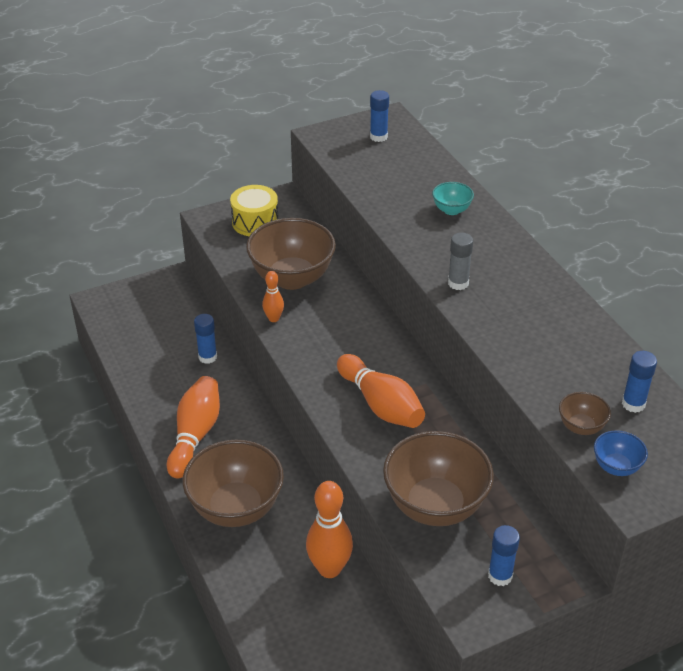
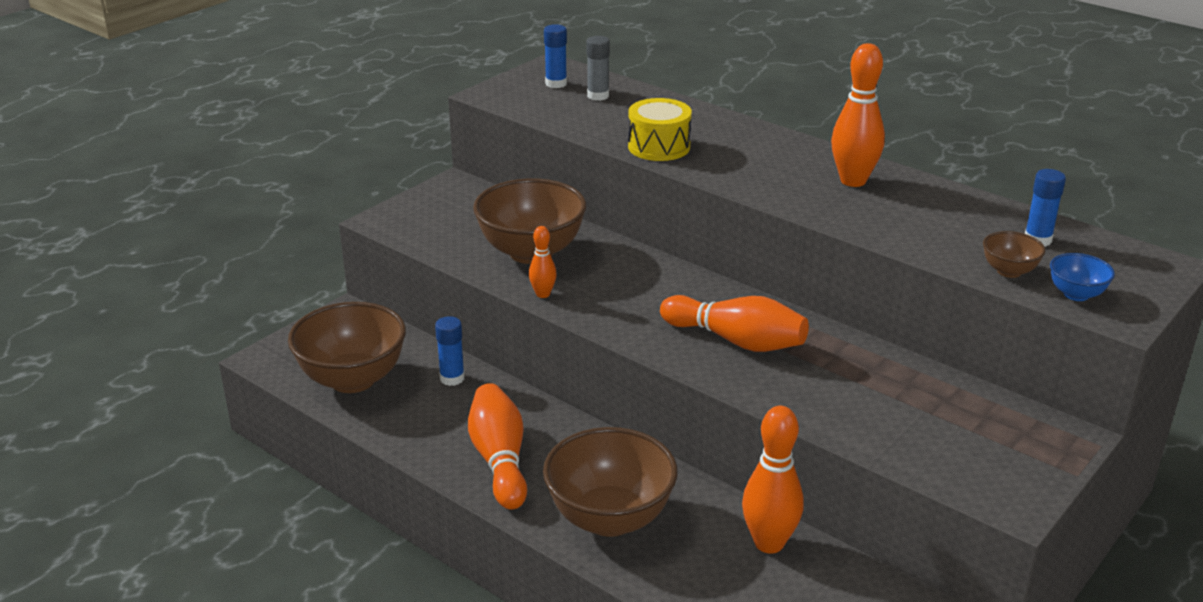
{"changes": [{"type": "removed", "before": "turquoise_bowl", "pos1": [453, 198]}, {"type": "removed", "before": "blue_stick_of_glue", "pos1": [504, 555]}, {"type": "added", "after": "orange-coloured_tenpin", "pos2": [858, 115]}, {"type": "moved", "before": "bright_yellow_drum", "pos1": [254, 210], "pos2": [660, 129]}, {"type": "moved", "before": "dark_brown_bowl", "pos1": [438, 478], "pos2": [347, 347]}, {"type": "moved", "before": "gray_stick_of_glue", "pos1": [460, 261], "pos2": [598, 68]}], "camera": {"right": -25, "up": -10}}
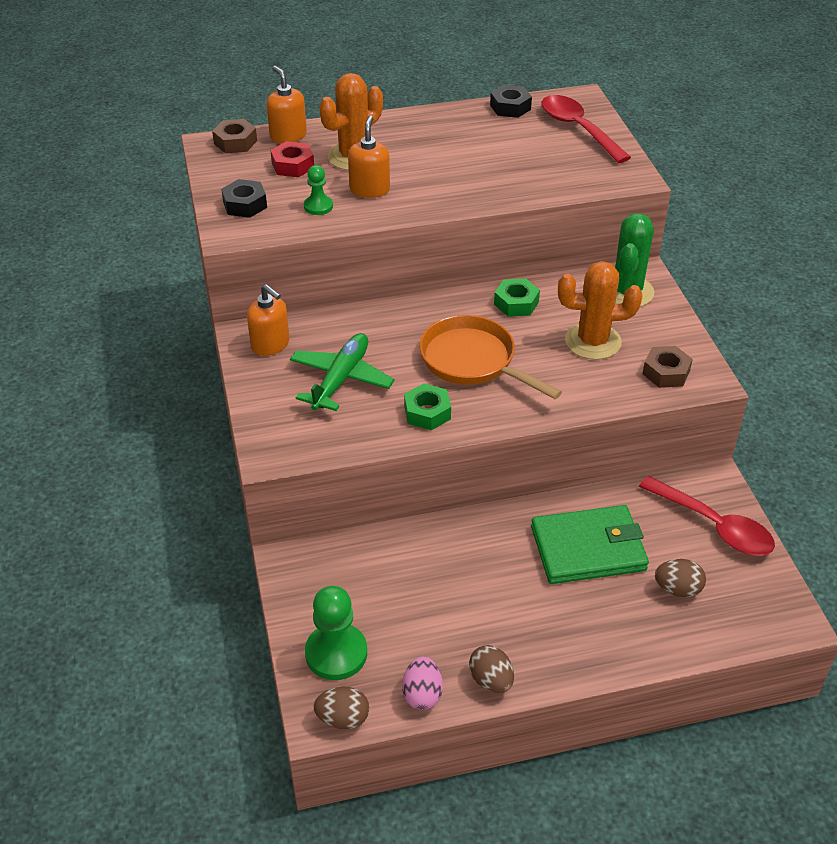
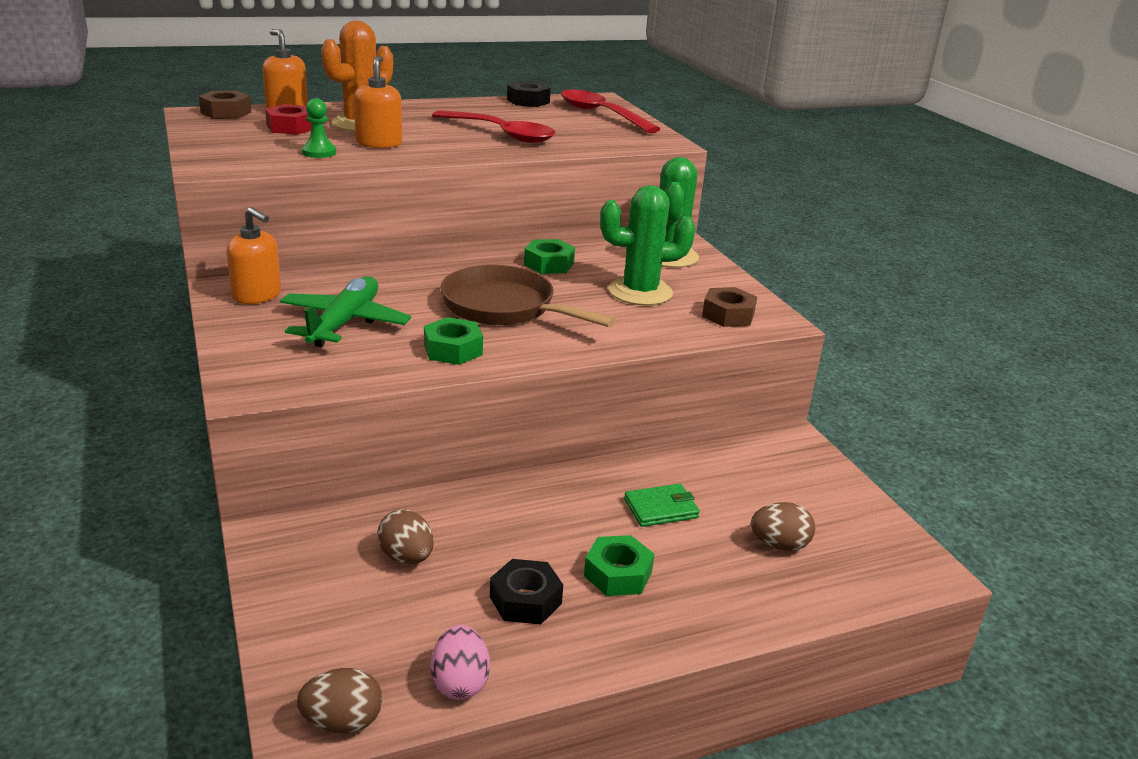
{"changes": [{"type": "removed", "before": "leaf-green_pawn", "pos1": [336, 633]}, {"type": "added", "after": "leaf-green_nut", "pos2": [619, 565]}, {"type": "moved", "before": "jet-black_nut", "pos1": [244, 198], "pos2": [526, 591]}, {"type": "moved", "before": "dark_brown_egg", "pos1": [491, 669], "pos2": [405, 536]}, {"type": "moved", "before": "scarlet_tablespoon", "pos1": [707, 516], "pos2": [493, 126]}, {"type": "recoloured", "before": "orange-coloured_pan", "after": "dark_brown_pan", "pos1": [490, 357], "pos2": [528, 296]}, {"type": "recoloured", "before": "orange-coloured_prickly_plant", "after": "leaf-green_prickly_plant", "pos1": [600, 310], "pos2": [648, 245]}, {"type": "resized", "before": "leaf-green_card_wallet", "pos1": [590, 544], "pos2": [662, 505], "scale": 0.5}], "camera": {"right": -10, "up": -15}}
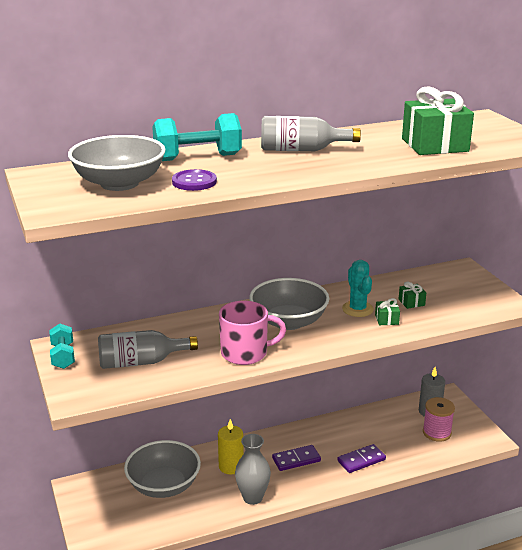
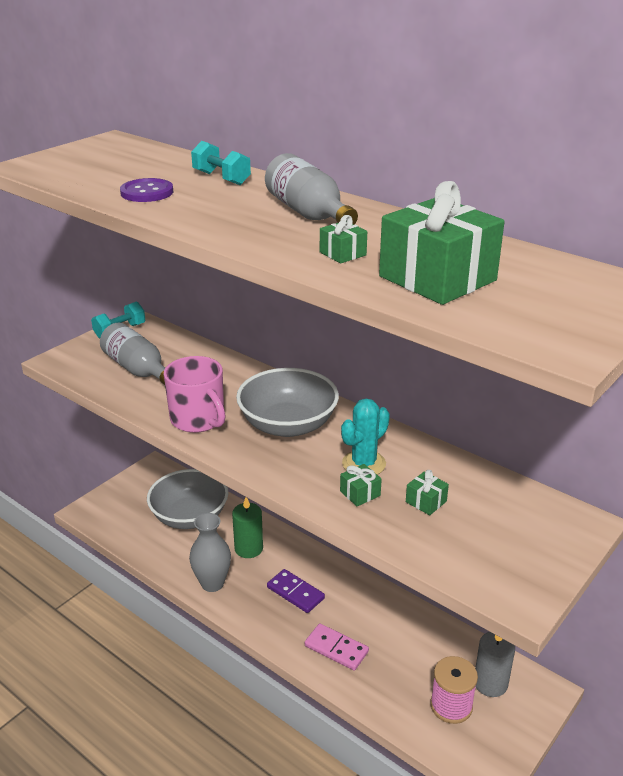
{"changes": [{"type": "removed", "before": "gray_bowl", "pos1": [117, 163]}, {"type": "added", "after": "leaf-green_present", "pos2": [343, 239]}, {"type": "recoloured", "before": "bright_yellow_candle", "after": "leaf-green_candle", "pos1": [231, 446], "pos2": [247, 527]}, {"type": "recoloured", "before": "royal_purple_domino", "after": "pink_domino", "pos1": [361, 458], "pos2": [337, 647]}, {"type": "resized", "before": "turquoise_free_weight", "pos1": [197, 137], "pos2": [221, 163], "scale": 0.62}], "camera": {"right": 60, "up": 5}}
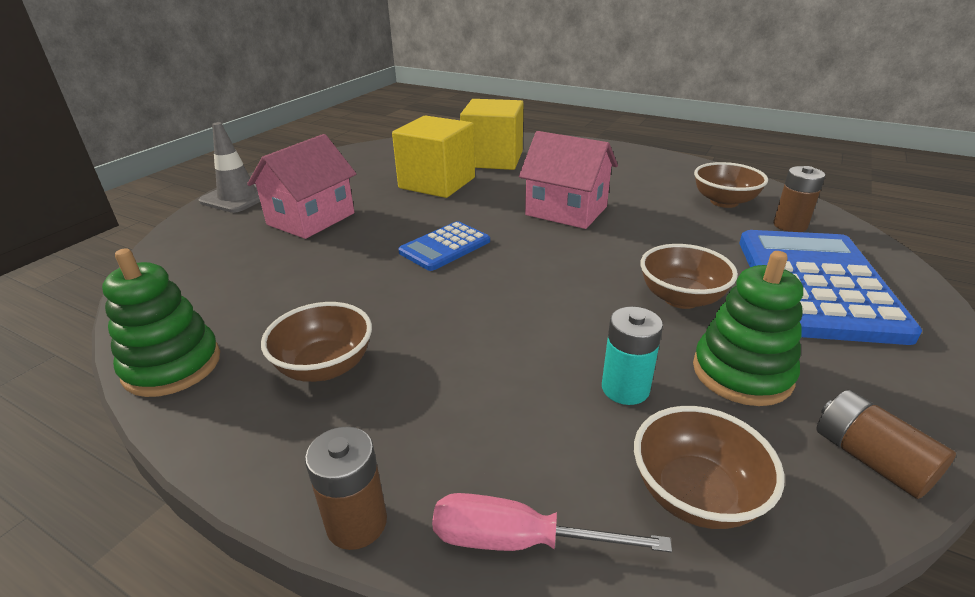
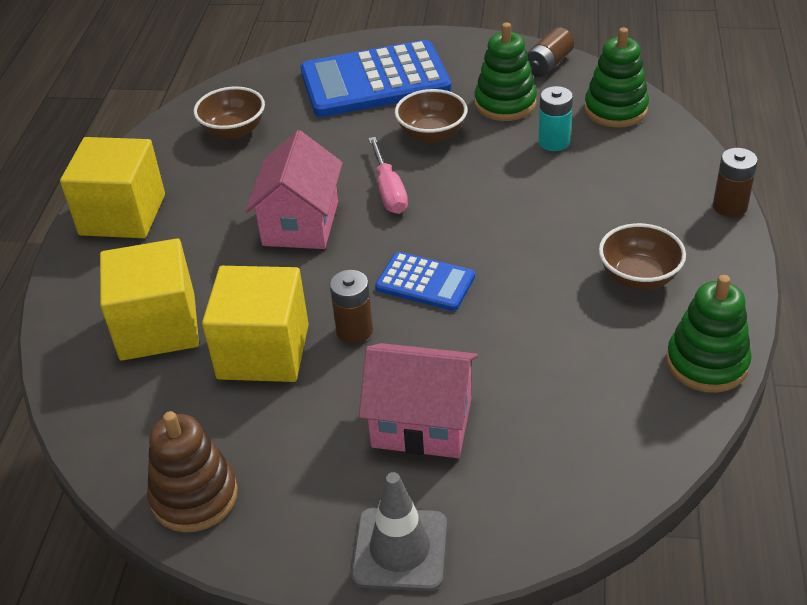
{"changes": [{"type": "added", "after": "bright_yellow_cube", "pos2": [112, 187]}, {"type": "added", "after": "dark_brown_stacking_rings", "pos2": [192, 471]}, {"type": "moved", "before": "pink_hand_screwdriver", "pos1": [552, 522], "pos2": [388, 175]}, {"type": "moved", "before": "dark_brown_battery", "pos1": [799, 199], "pos2": [351, 307]}, {"type": "replaced", "before": "dark_brown_bowl", "after": "leaf-green_stacking_rings", "pos1": [709, 467], "pos2": [616, 77]}], "camera": {"right": -110, "up": 10}}
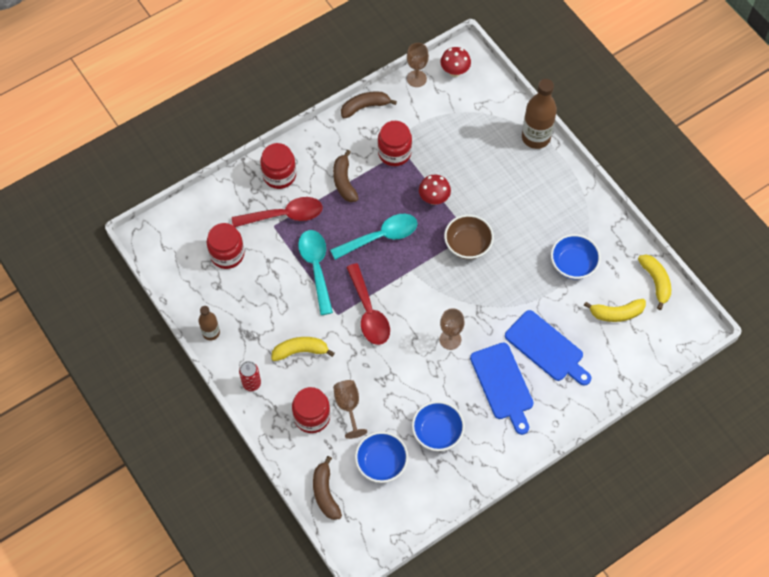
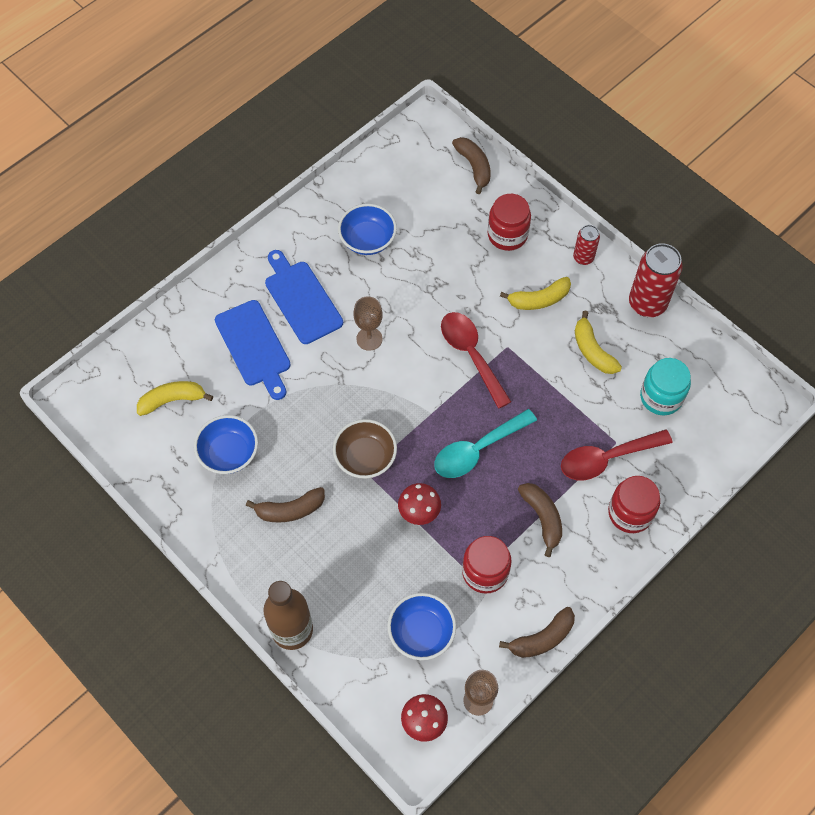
{"changes": [{"type": "removed", "before": "turquoise_tablespoon", "pos1": [315, 272]}, {"type": "removed", "before": "dark_brown_chalice", "pos1": [350, 409]}, {"type": "added", "after": "dark_brown_banana", "pos2": [285, 505]}, {"type": "moved", "before": "blue_bowl", "pos1": [381, 457], "pos2": [421, 626]}, {"type": "moved", "before": "bright_yellow_banana", "pos1": [654, 282], "pos2": [598, 342]}, {"type": "replaced", "before": "dark_brown_drink_bottle", "after": "scarlet_can", "pos1": [209, 323], "pos2": [656, 280]}, {"type": "recoloured", "before": "scarlet_jar", "after": "turquoise_jar", "pos1": [225, 246], "pos2": [665, 386]}, {"type": "turned", "before": "blue_chopping_board", "pos1": [548, 348], "pos2": [253, 350], "turn": -150}], "camera": {"right": 170, "up": 0}}
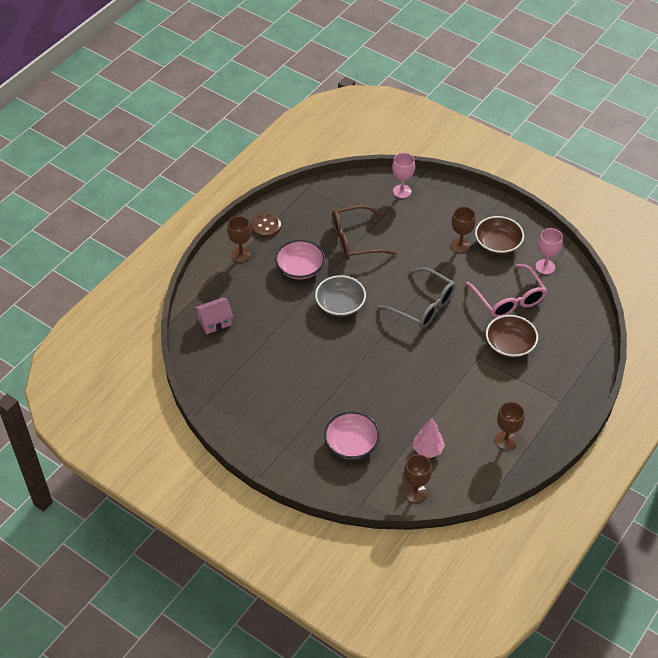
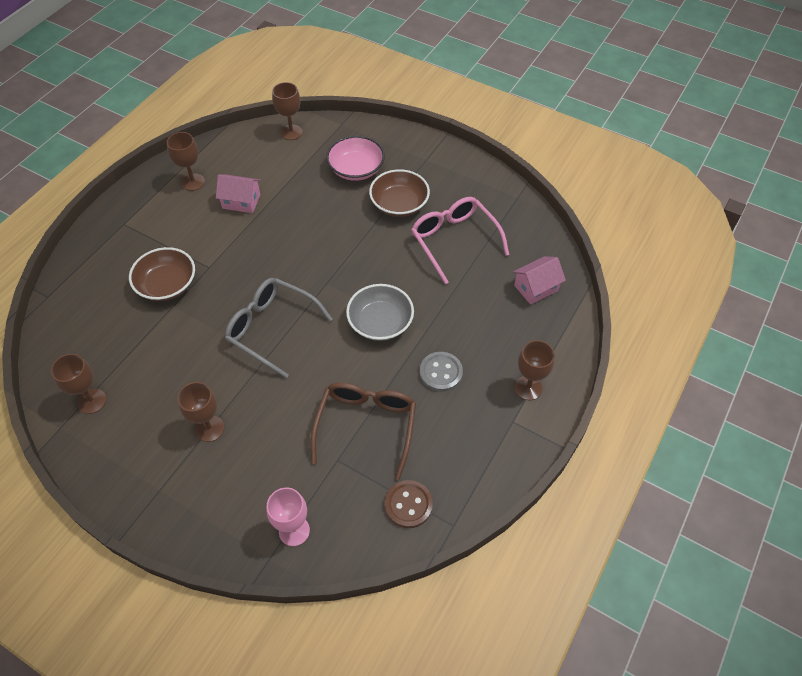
{"changes": [{"type": "removed", "before": "pink_toy_tree", "pos1": [429, 437]}, {"type": "added", "after": "pink_toy_house", "pos2": [238, 193]}, {"type": "moved", "before": "dark_brown_sewing_button", "pos1": [266, 225], "pos2": [409, 504]}, {"type": "moved", "before": "pink_eyeglasses", "pos1": [506, 291], "pos2": [460, 240]}, {"type": "moved", "before": "dark_brown_bowl", "pos1": [499, 235], "pos2": [399, 193]}, {"type": "replaced", "before": "pink_bowl", "after": "gray_sewing_button", "pos1": [300, 259], "pos2": [441, 372]}, {"type": "recoloured", "before": "pink_chalice", "after": "dark_brown_chalice", "pos1": [549, 251], "pos2": [78, 384]}, {"type": "turned", "before": "dark_brown_eyeglasses", "pos1": [364, 232], "pos2": [363, 431], "turn": -60}], "camera": {"right": 175, "up": 5}}
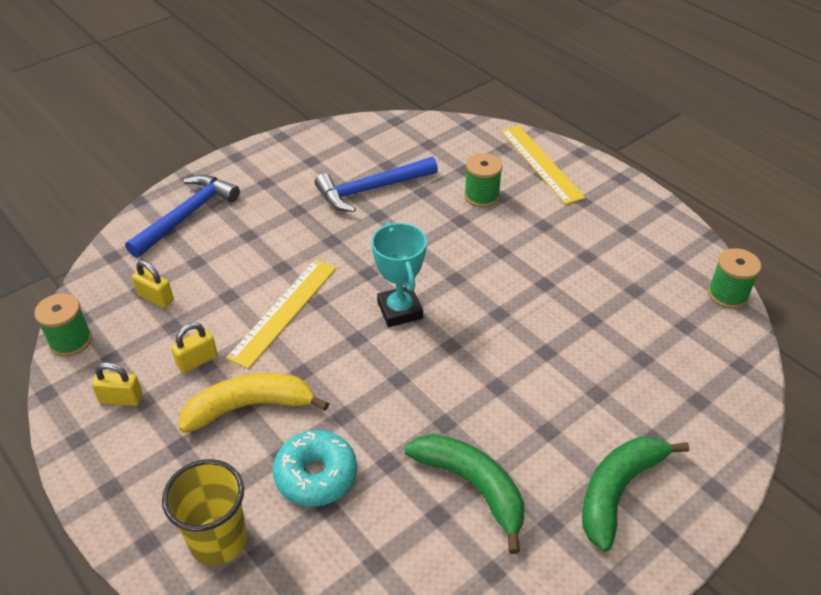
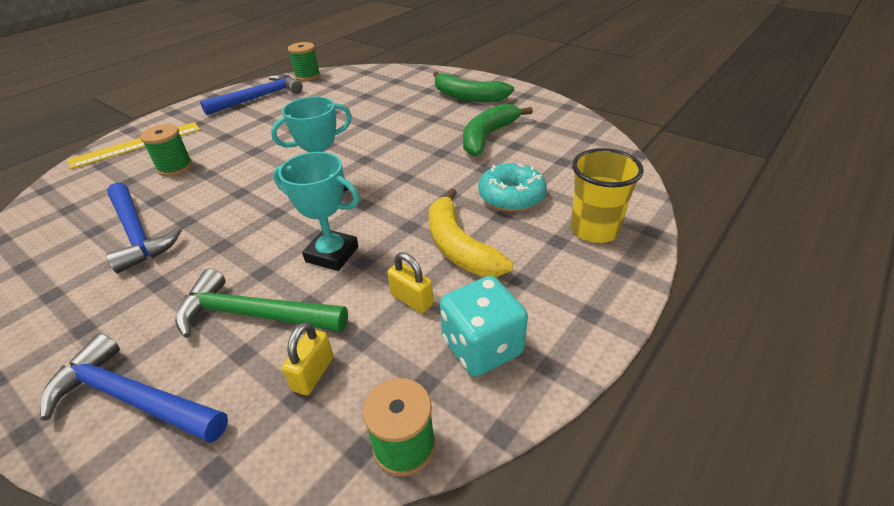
{"changes": [{"type": "added", "after": "leaf-green_carpenter's_hammer", "pos2": [261, 303]}, {"type": "added", "after": "blue_carpenter's_hammer", "pos2": [251, 94]}, {"type": "replaced", "before": "bright_yellow_small_lock", "after": "turquoise_game_die", "pos1": [117, 384], "pos2": [484, 326]}, {"type": "replaced", "before": "bright_yellow_measuring_stick", "after": "turquoise_prize_cup", "pos1": [281, 314], "pos2": [316, 211]}], "camera": {"right": -100, "up": -5}}
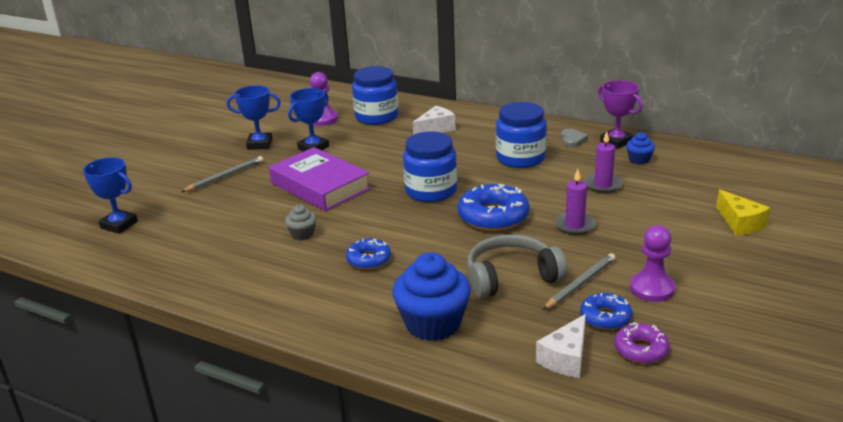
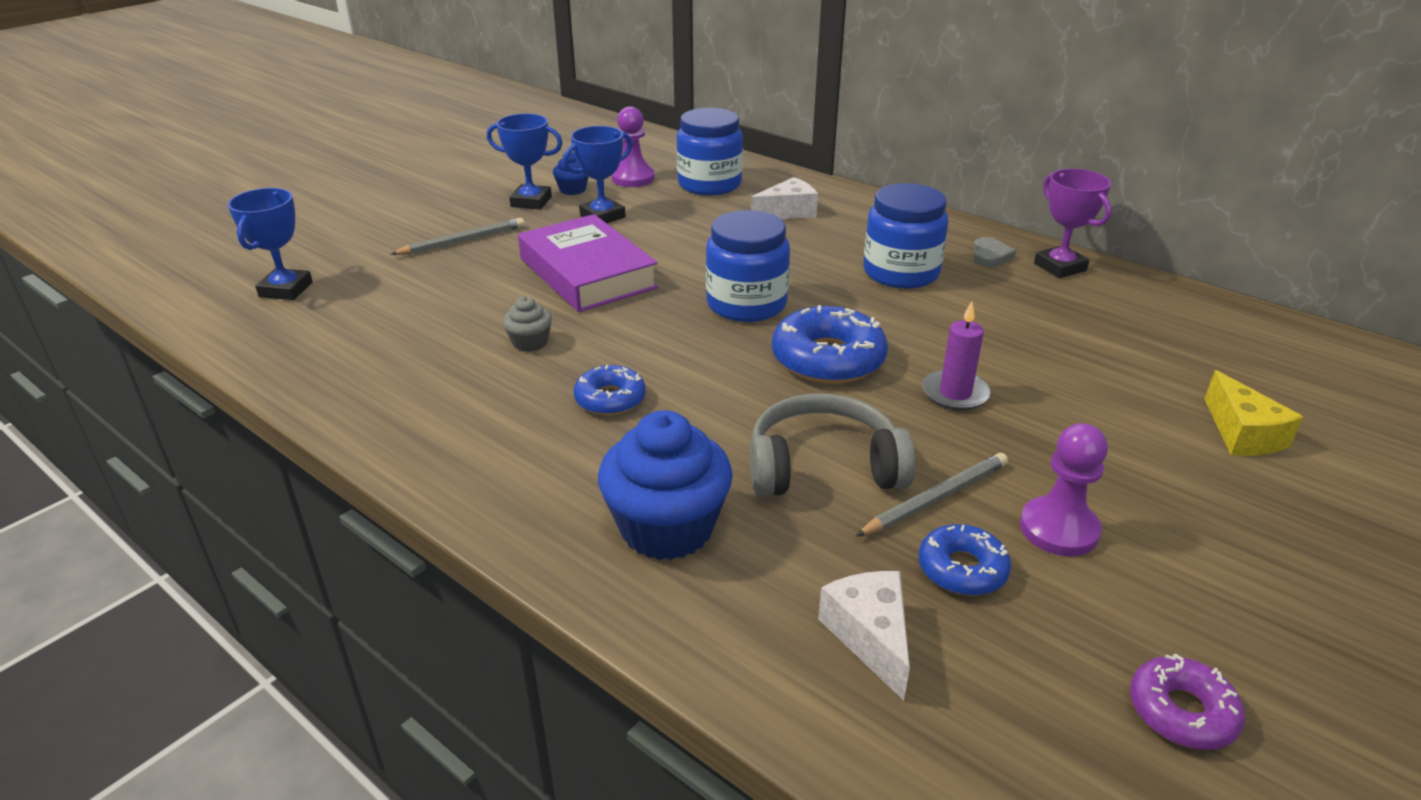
{"changes": [{"type": "removed", "before": "royal_purple_candle", "pos1": [603, 162]}, {"type": "moved", "before": "royal_purple_glazed_donut", "pos1": [642, 343], "pos2": [1187, 701]}, {"type": "moved", "before": "blue_muffin", "pos1": [640, 148], "pos2": [571, 173]}, {"type": "turned", "before": "blue_prize_cup", "pos1": [110, 195], "pos2": [270, 244], "turn": 60}, {"type": "turned", "before": "snow-white_piece_of_cheese", "pos1": [561, 346], "pos2": [864, 636], "turn": 120}], "camera": {"right": 10, "up": 5}}
